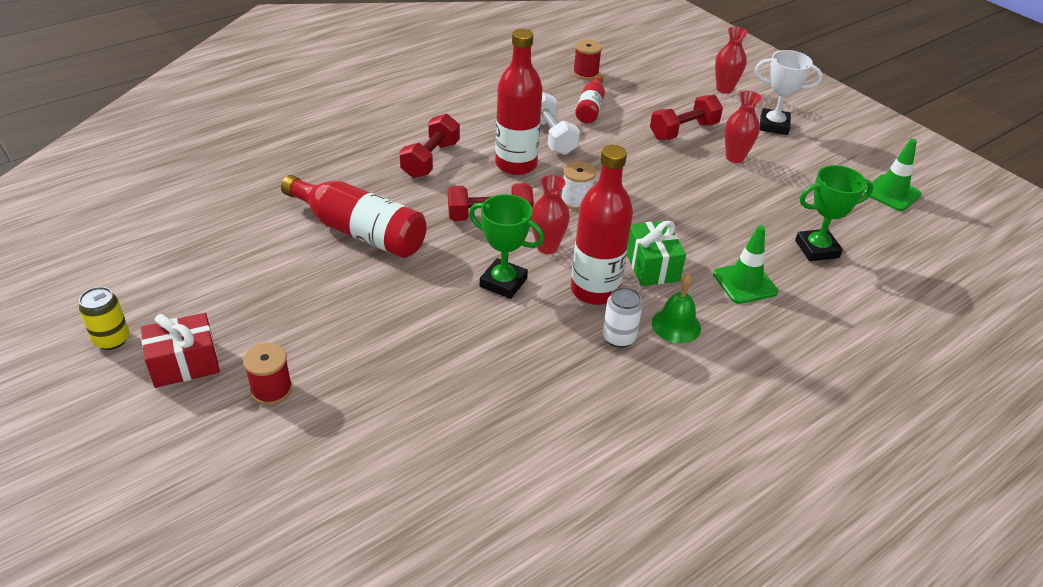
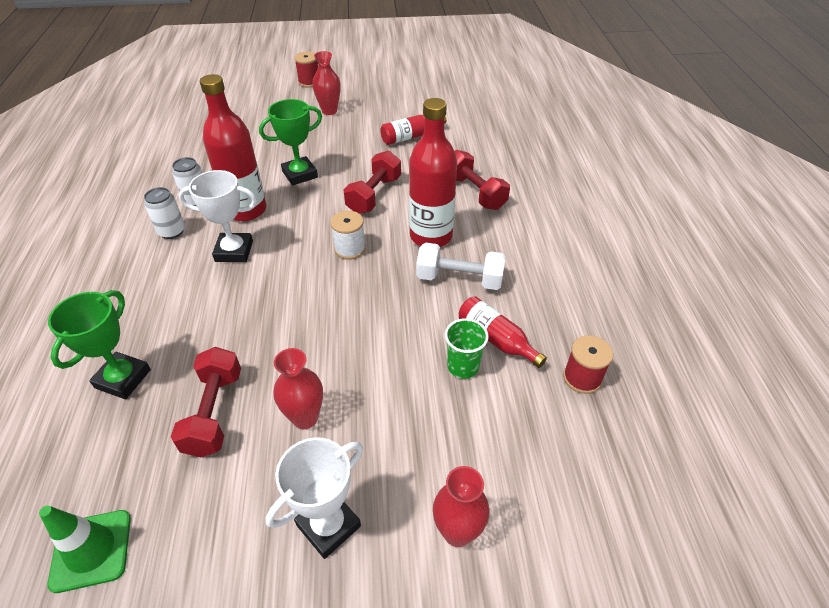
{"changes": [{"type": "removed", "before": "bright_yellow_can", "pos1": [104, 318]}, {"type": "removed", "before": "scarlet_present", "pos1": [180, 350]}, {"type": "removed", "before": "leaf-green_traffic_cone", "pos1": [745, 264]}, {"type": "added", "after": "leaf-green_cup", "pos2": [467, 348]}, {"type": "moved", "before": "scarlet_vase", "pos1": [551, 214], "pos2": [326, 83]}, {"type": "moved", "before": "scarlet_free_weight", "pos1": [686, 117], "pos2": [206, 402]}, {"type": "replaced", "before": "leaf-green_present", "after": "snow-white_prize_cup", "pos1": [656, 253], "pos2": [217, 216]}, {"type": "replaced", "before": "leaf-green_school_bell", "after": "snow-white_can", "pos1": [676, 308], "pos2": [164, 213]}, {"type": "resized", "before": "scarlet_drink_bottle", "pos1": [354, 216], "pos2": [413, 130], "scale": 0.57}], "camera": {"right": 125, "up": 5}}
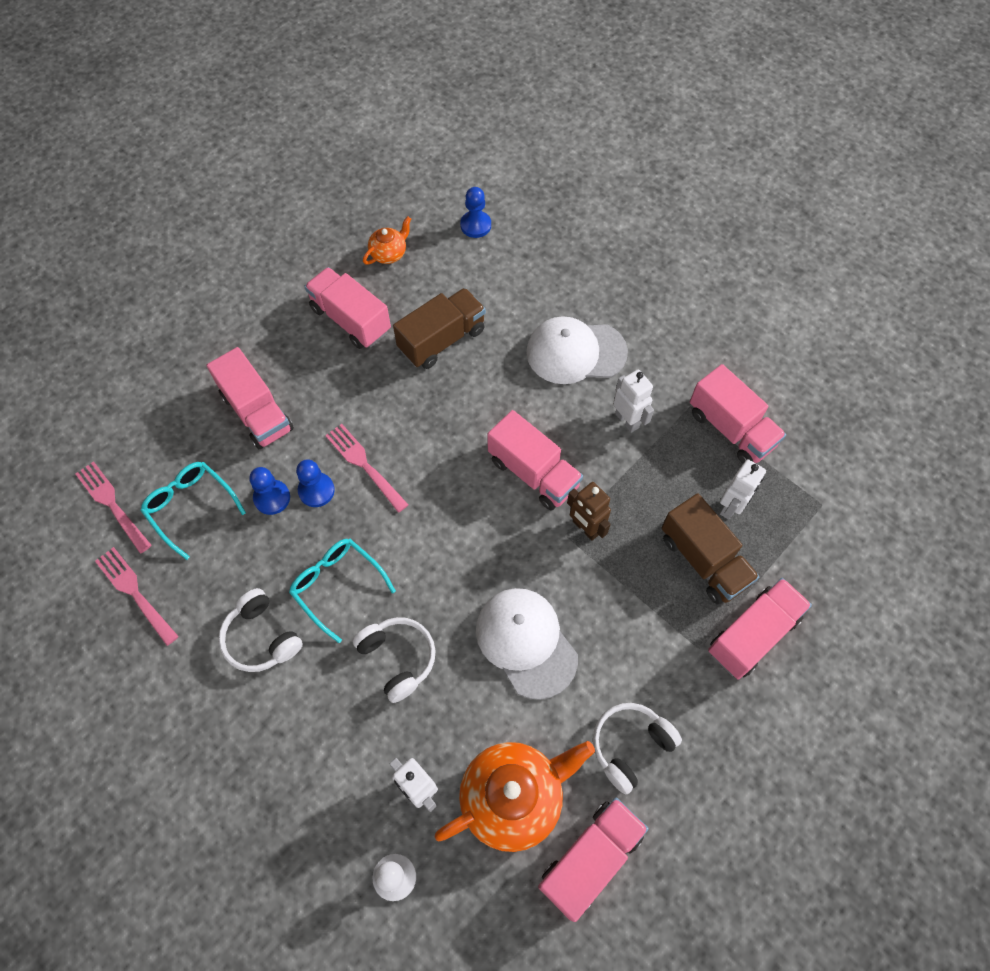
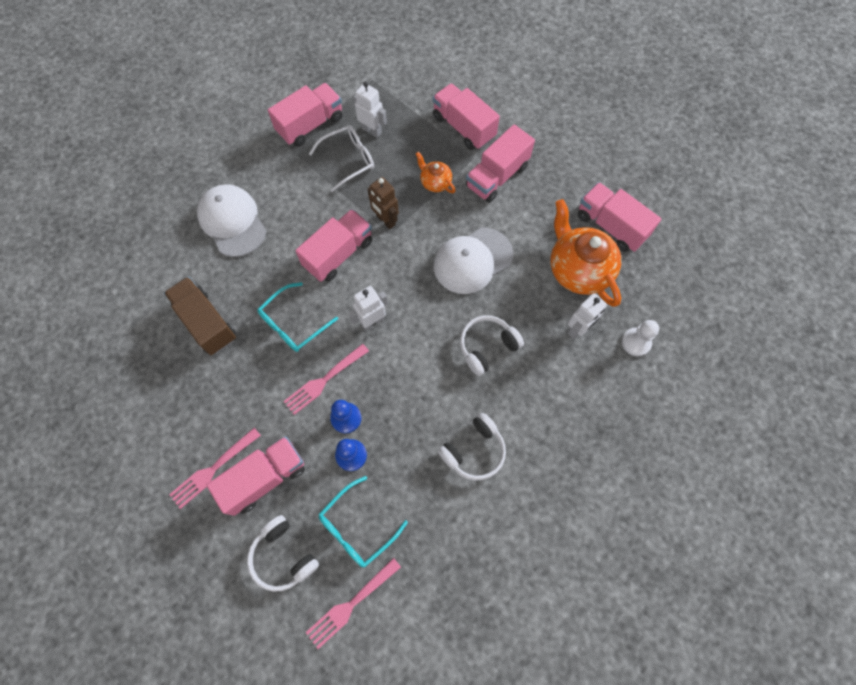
{"changes": [{"type": "removed", "before": "blue_pawn", "pos1": [475, 212]}, {"type": "removed", "before": "dark_brown_lorry", "pos1": [711, 549]}, {"type": "added", "after": "snow-white_eyeglasses", "pos2": [341, 158]}, {"type": "moved", "before": "pink_table_fork", "pos1": [137, 596], "pos2": [215, 468]}, {"type": "moved", "before": "turquoise_eyeglasses", "pos1": [342, 591], "pos2": [297, 317]}, {"type": "moved", "before": "pink_lorry", "pos1": [347, 308], "pos2": [500, 163]}, {"type": "moved", "before": "orange-coloured_tea_pot", "pos1": [387, 240], "pos2": [436, 172]}, {"type": "moved", "before": "snow-white_over-ear_headphones", "pos1": [637, 749], "pos2": [283, 553]}, {"type": "moved", "before": "snow-white_toy_robot", "pos1": [633, 401], "pos2": [368, 308]}, {"type": "turned", "before": "snow-white_cap", "pos1": [577, 350], "pos2": [231, 220], "turn": 150}, {"type": "turned", "before": "dark_brown_toy_robot", "pos1": [589, 511], "pos2": [383, 203], "turn": 90}], "camera": {"right": -90, "up": 5}}
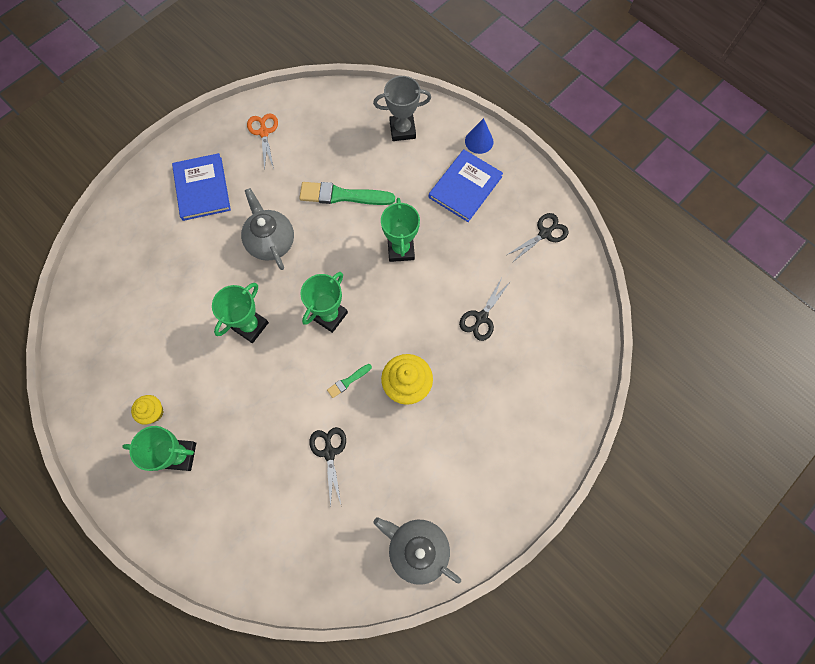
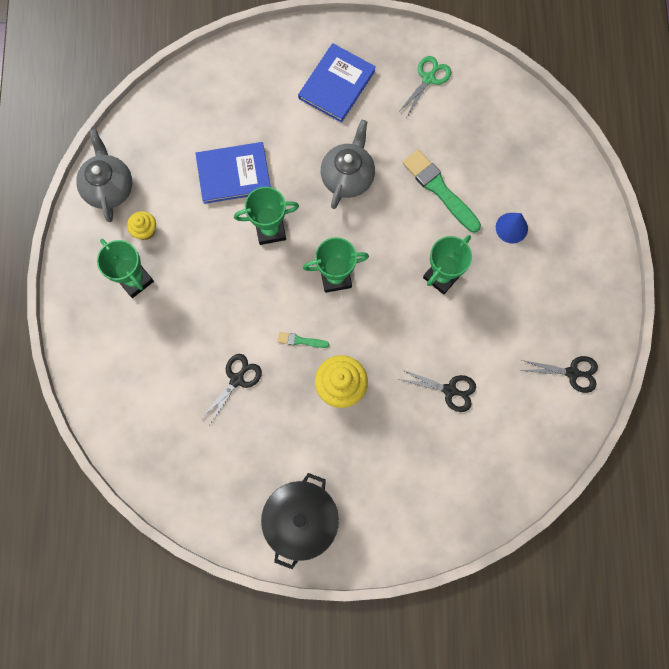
{"changes": [{"type": "removed", "before": "gray_prize_cup", "pos1": [402, 108]}, {"type": "added", "after": "jet-black_cooking_pot", "pos2": [300, 521]}, {"type": "moved", "before": "gray_tea_pot", "pos1": [417, 551], "pos2": [104, 175]}, {"type": "moved", "before": "blue_hardback", "pos1": [466, 186], "pos2": [233, 173]}, {"type": "moved", "before": "blue_cone", "pos1": [479, 136], "pos2": [512, 228]}, {"type": "recoloured", "before": "orange-coloured_shears", "after": "leaf-green_shears", "pos1": [262, 141], "pos2": [425, 86]}, {"type": "turned", "before": "jet-black_shears", "pos1": [485, 309], "pos2": [437, 390], "turn": -150}], "camera": {"right": 45, "up": 5}}
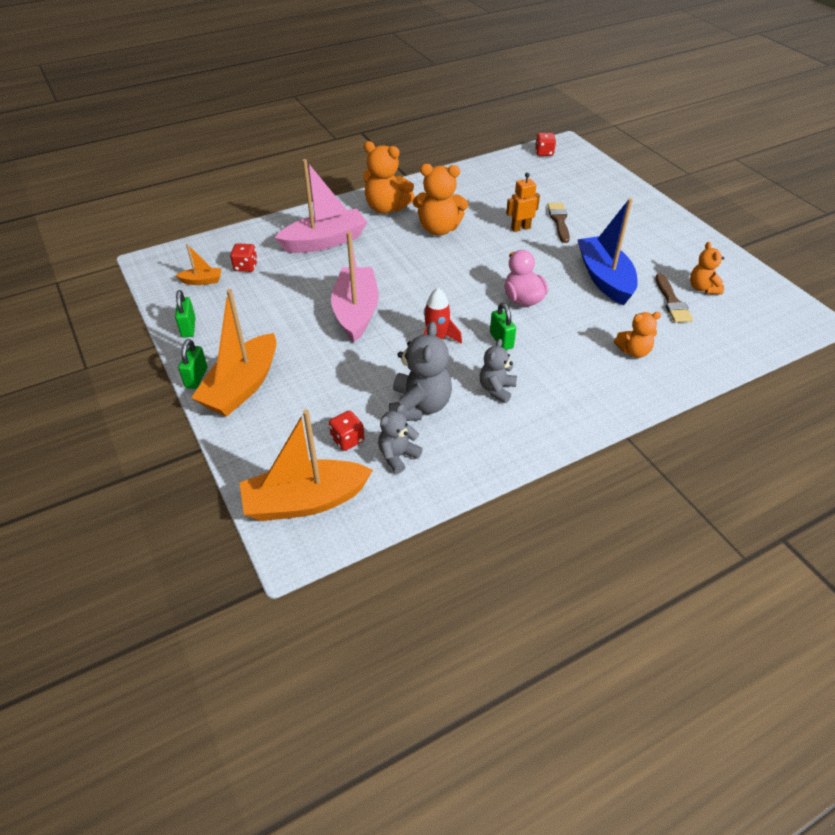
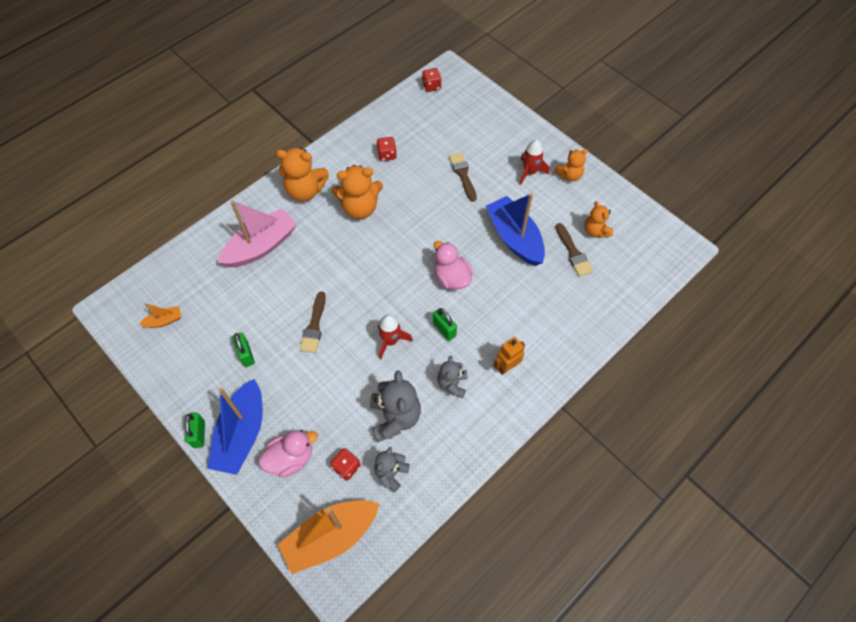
{"changes": [{"type": "added", "after": "pink_toy_duck", "pos2": [288, 454]}, {"type": "added", "after": "scarlet_rocket", "pos2": [534, 162]}, {"type": "moved", "before": "leaf-green_small_lock", "pos1": [185, 314], "pos2": [243, 350]}, {"type": "moved", "before": "scarlet_game_die", "pos1": [244, 257], "pos2": [386, 149]}, {"type": "moved", "before": "orange-coloured_toy_robot", "pos1": [523, 202], "pos2": [509, 356]}, {"type": "moved", "before": "orange-coloured_teddy", "pos1": [637, 335], "pos2": [571, 165]}, {"type": "replaced", "before": "pink_toy_boat", "after": "dark_brown_paintbrush", "pos1": [355, 286], "pos2": [313, 322]}, {"type": "recoloured", "before": "orange-coloured_toy_boat", "after": "blue_toy_boat", "pos1": [234, 352], "pos2": [235, 427]}], "camera": {"right": -15, "up": 15}}
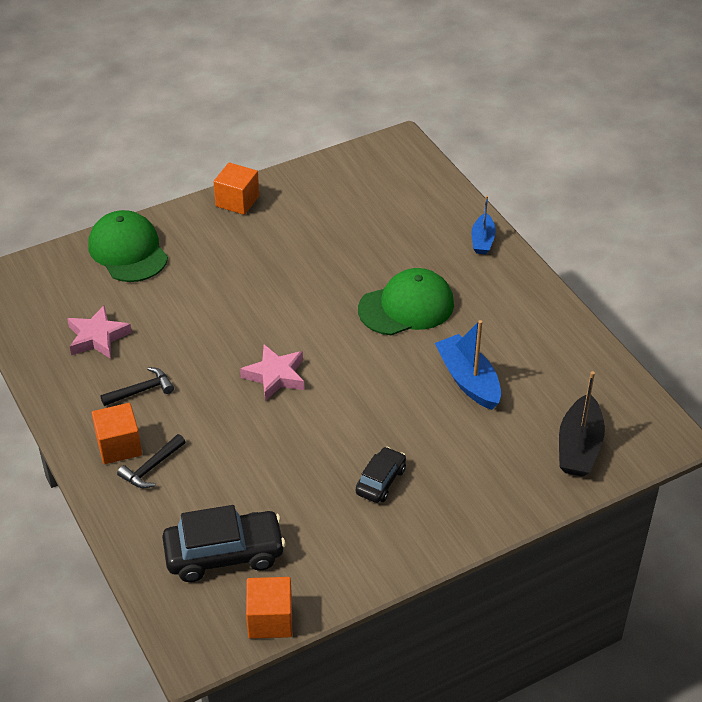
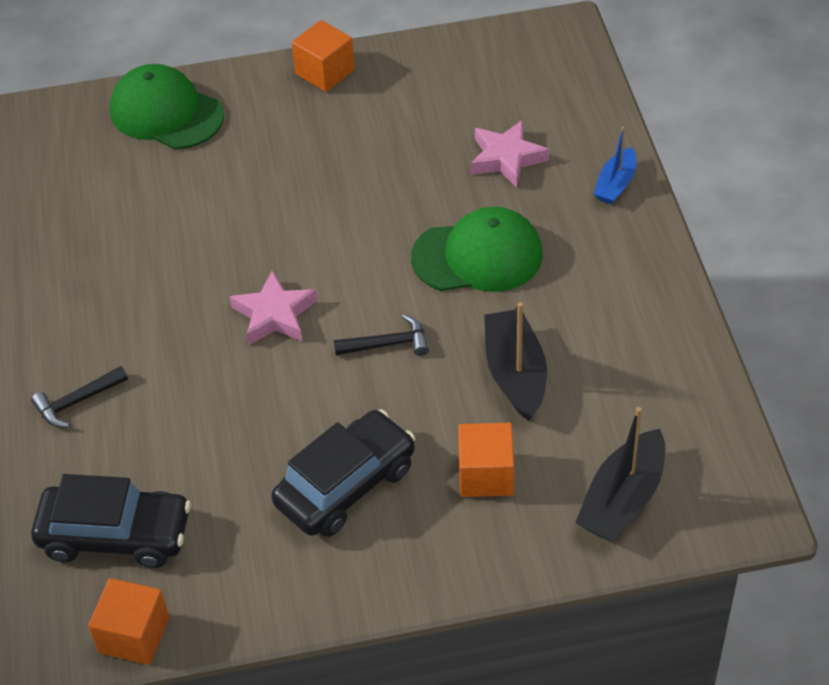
{"changes": [{"type": "moved", "before": "pink_star", "pos1": [99, 332], "pos2": [509, 154]}, {"type": "moved", "before": "orange-coloured_cube", "pos1": [117, 433], "pos2": [486, 460]}, {"type": "moved", "before": "jet-black_carpenter's_hammer", "pos1": [137, 386], "pos2": [381, 335]}, {"type": "recoloured", "before": "blue_toy_boat", "after": "jet-black_toy_boat", "pos1": [468, 365], "pos2": [515, 361]}, {"type": "turned", "before": "leaf-green_cap", "pos1": [128, 246], "pos2": [167, 106], "turn": -45}, {"type": "resized", "before": "jet-black_car", "pos1": [381, 475], "pos2": [343, 473], "scale": 1.75}], "camera": {"right": 20, "up": 5}}
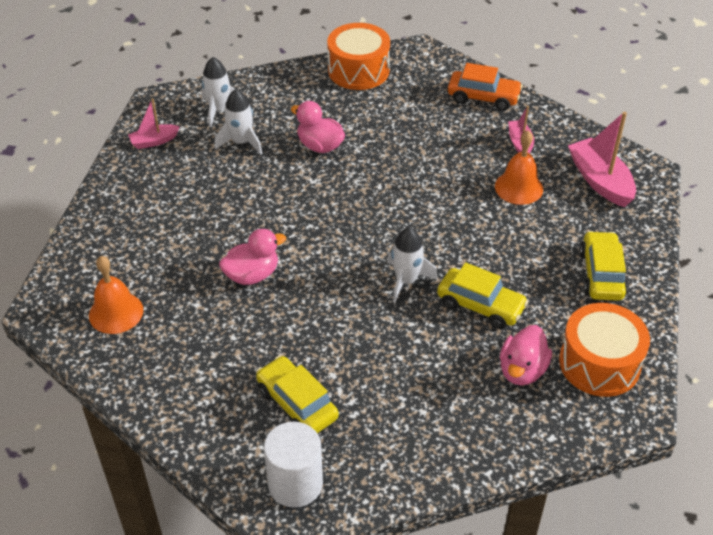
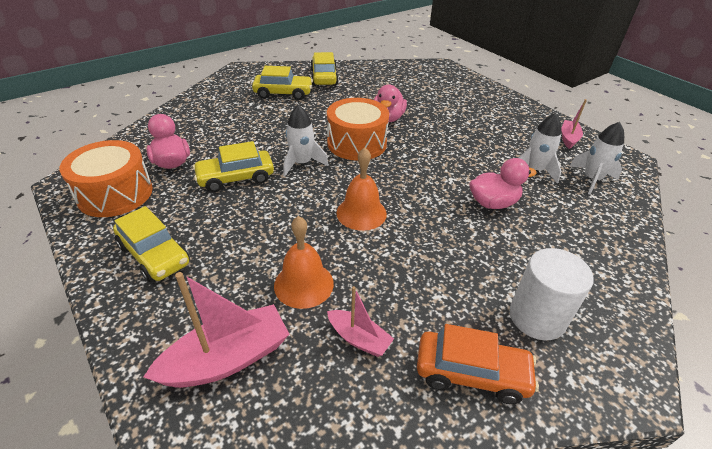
{"changes": [{"type": "added", "after": "bright_yellow_car", "pos2": [324, 69]}, {"type": "moved", "before": "orange-coloured_school_bell", "pos1": [116, 295], "pos2": [361, 189]}, {"type": "moved", "before": "snow-white_solid_cylinder", "pos1": [293, 465], "pos2": [552, 294]}, {"type": "moved", "before": "orange-coloured_drum", "pos1": [358, 56], "pos2": [358, 129]}, {"type": "turned", "before": "orange-coloured_car", "pos1": [485, 87], "pos2": [478, 364], "turn": -135}, {"type": "turned", "before": "pink_toy_boat", "pos1": [602, 159], "pos2": [216, 330], "turn": -45}], "camera": {"right": 130, "up": -5}}
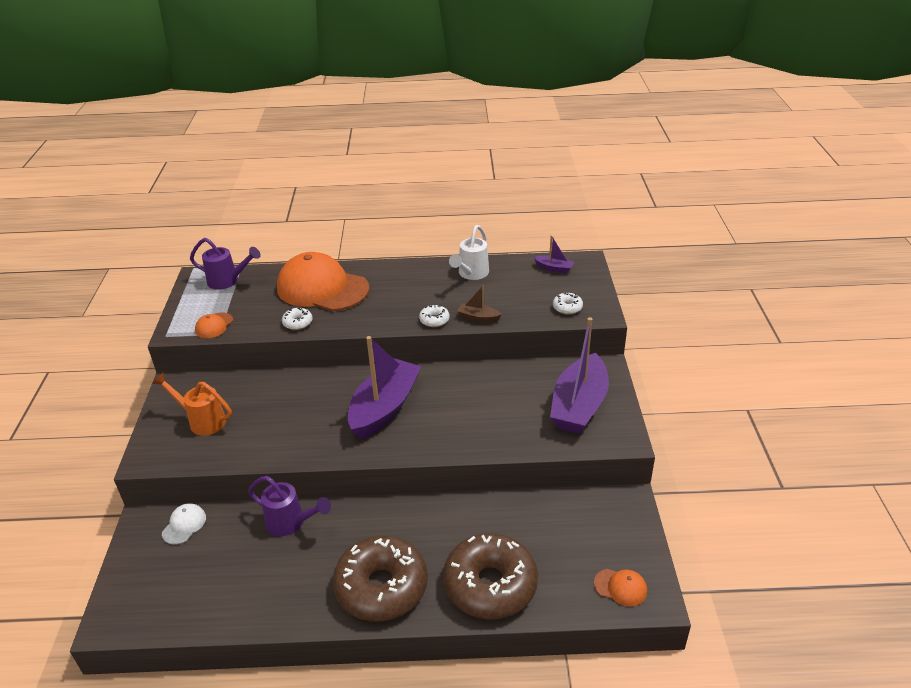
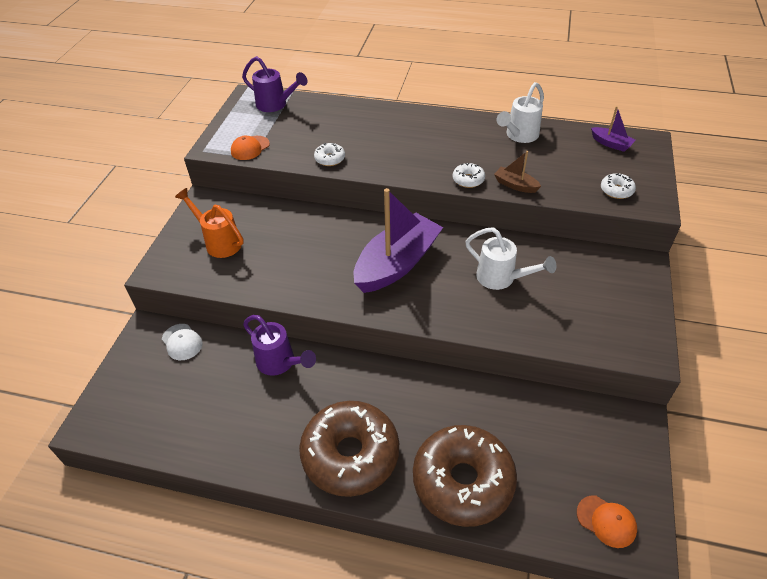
{"changes": [{"type": "removed", "before": "orange-coloured_cap", "pos1": [323, 281]}, {"type": "removed", "before": "royal_purple_toy_boat", "pos1": [579, 375]}, {"type": "added", "after": "snow-white_watering_pot", "pos2": [510, 258]}, {"type": "turned", "before": "snow-white_cap", "pos1": [184, 524], "pos2": [182, 342], "turn": 105}], "camera": {"right": 15, "up": 10}}
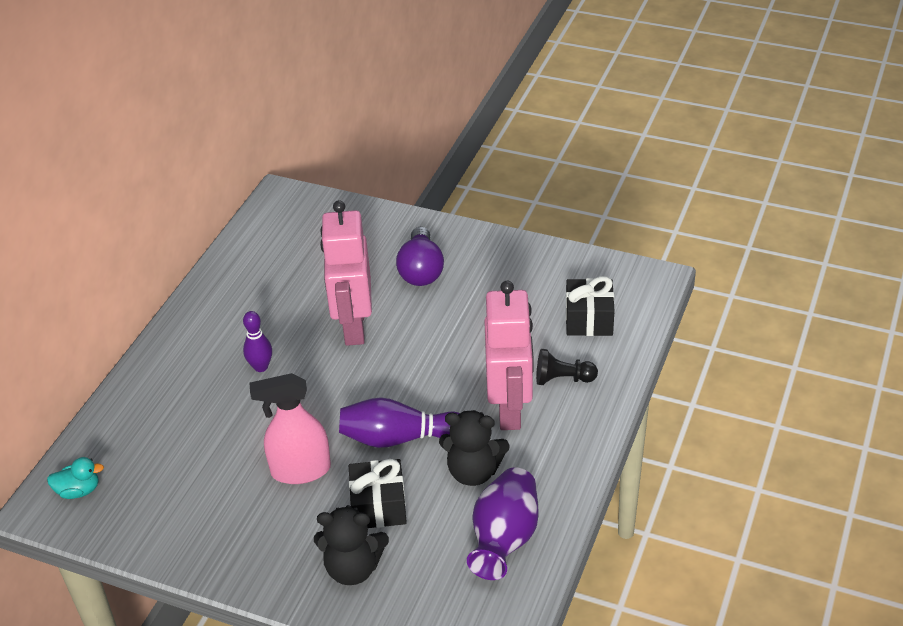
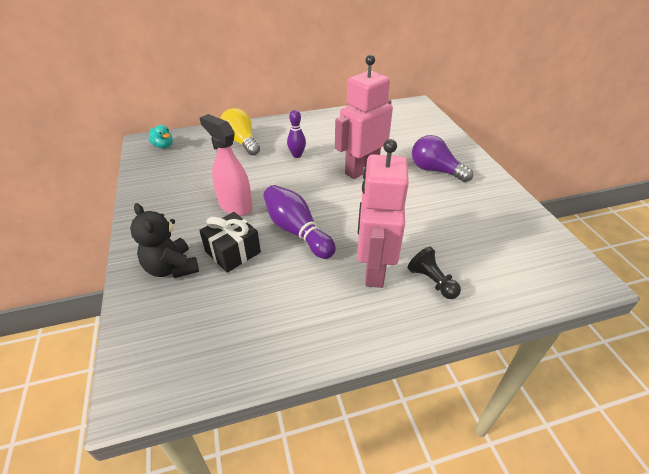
{"changes": [{"type": "removed", "before": "jet-black_teddy", "pos1": [474, 448]}, {"type": "removed", "before": "royal_purple_vase", "pos1": [503, 523]}, {"type": "removed", "before": "jet-black_present", "pos1": [590, 306]}, {"type": "added", "after": "bright_yellow_light_bulb", "pos2": [240, 132]}, {"type": "turned", "before": "royal_purple_light_bulb", "pos1": [420, 256], "pos2": [442, 158], "turn": 75}, {"type": "turned", "before": "pink_toy_robot", "pos1": [509, 355], "pos2": [383, 213], "turn": 135}], "camera": {"right": 50, "up": 0}}
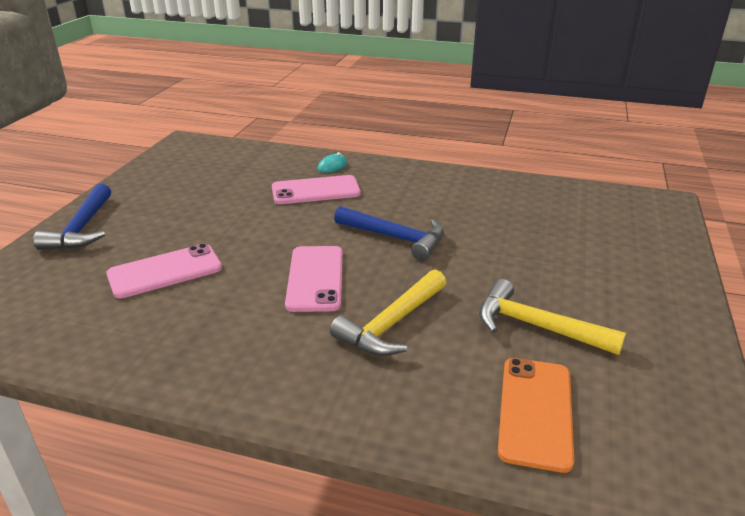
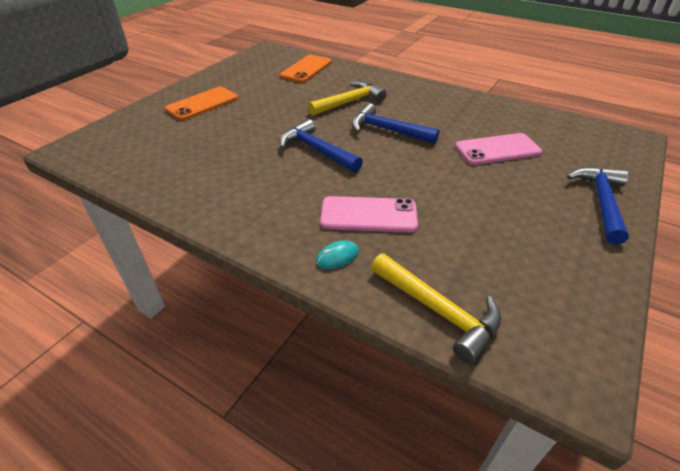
{"changes": [{"type": "added", "after": "orange-coloured_phone", "pos2": [201, 103]}, {"type": "moved", "before": "bright_yellow_carpenter's_hammer", "pos1": [552, 317], "pos2": [436, 308]}, {"type": "replaced", "before": "pink_phone", "after": "blue_carpenter's_hammer", "pos1": [314, 279], "pos2": [396, 123]}], "camera": {"right": -165, "up": 10}}
